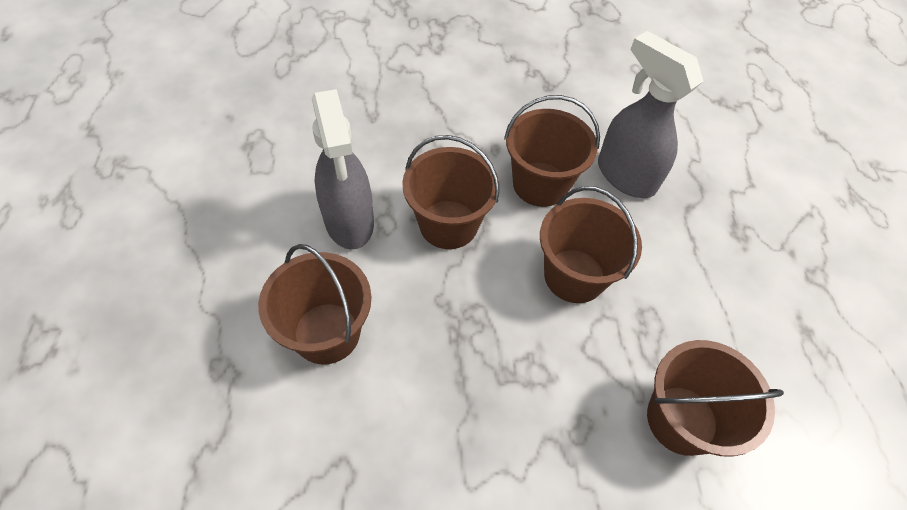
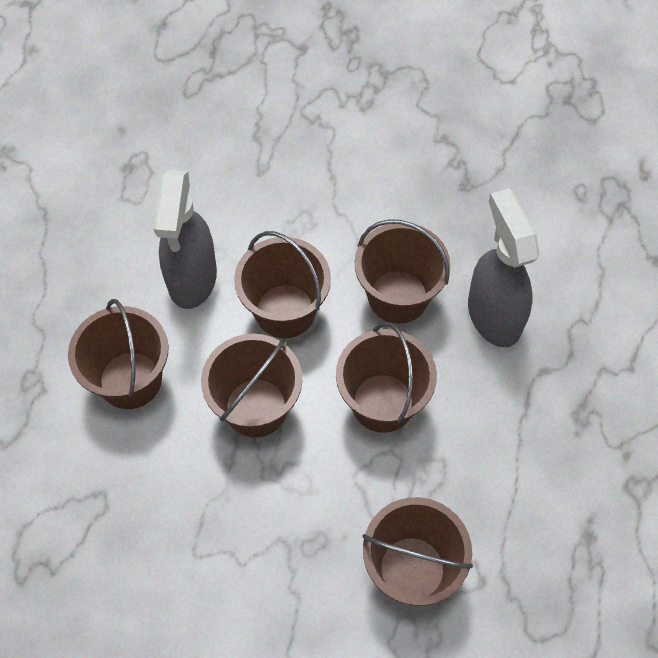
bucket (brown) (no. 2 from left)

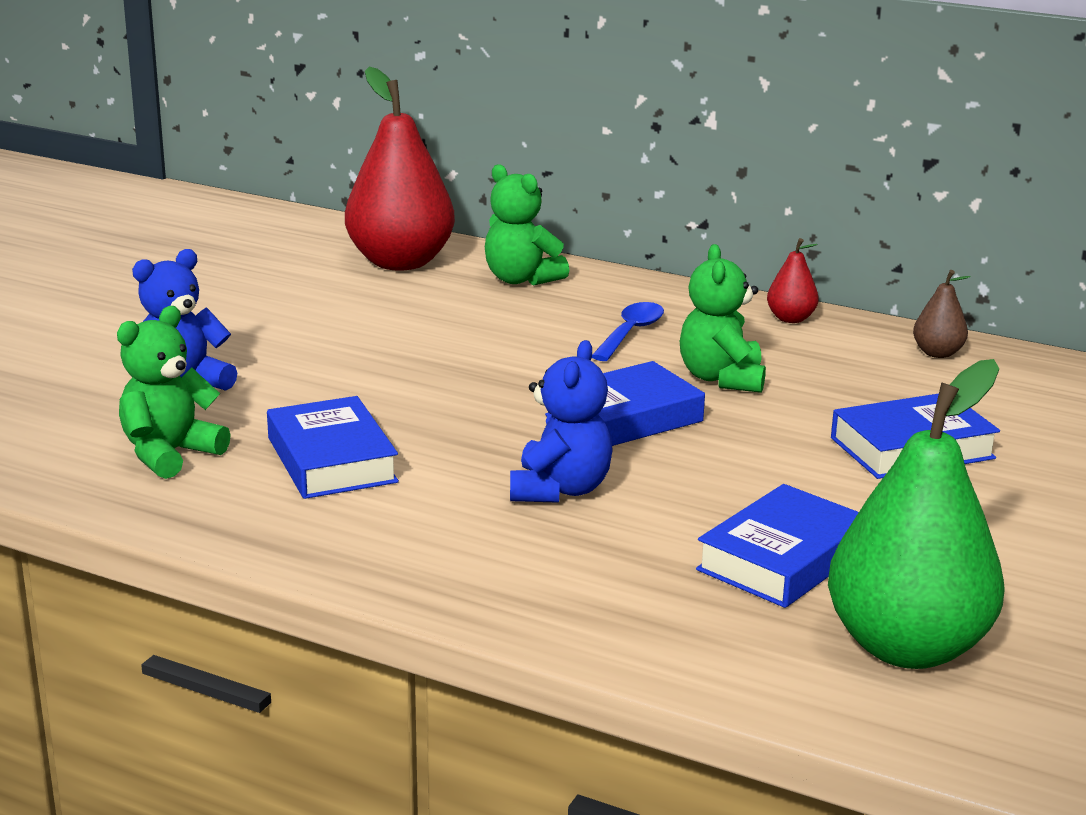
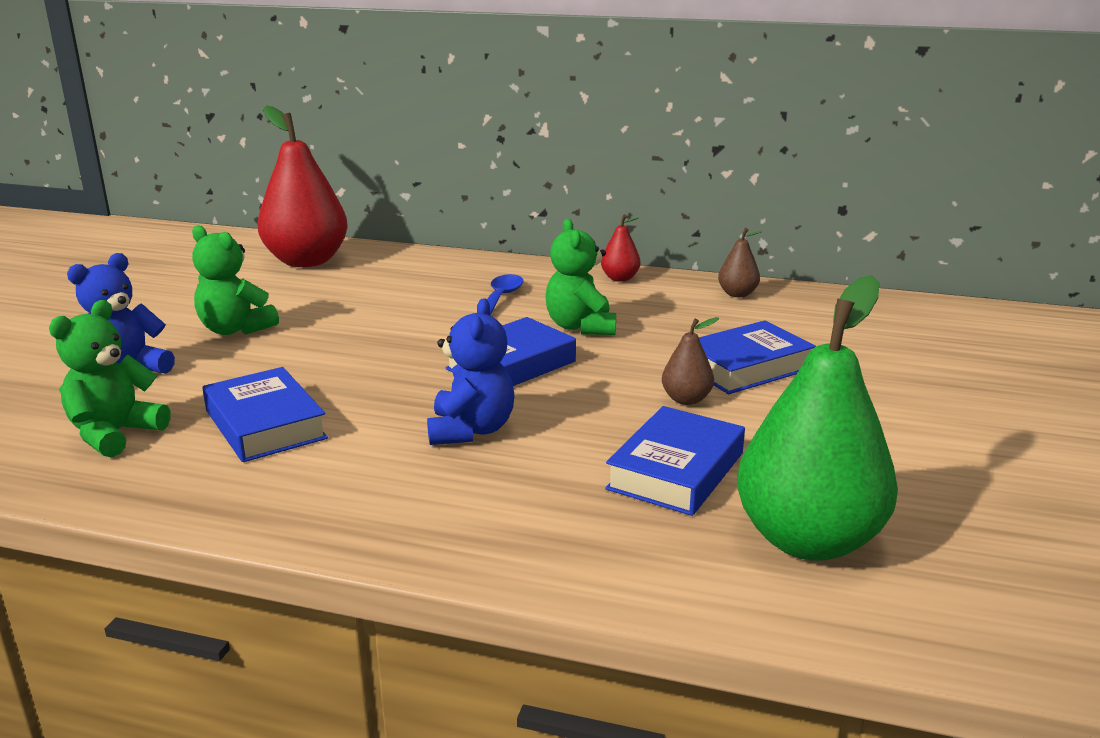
teddy bear (green) (no. 2 from left); pear (brown) (no. 1 from left)

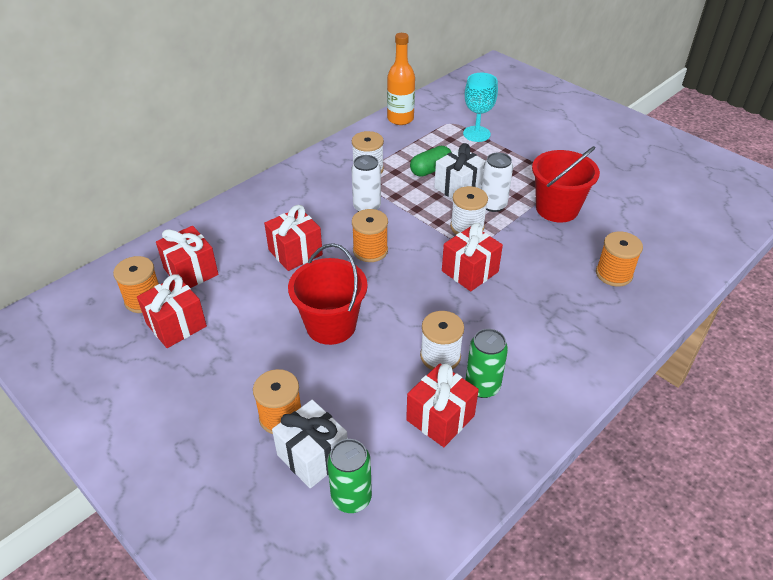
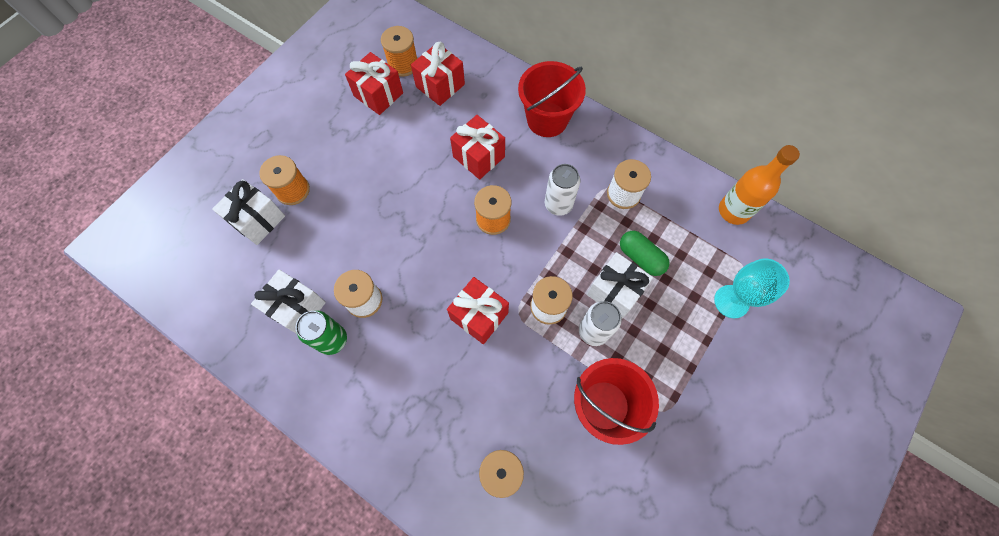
bucket (red) (no. 1 from left); gift (white) (no. 2 from left); can (green) (no. 1 from left in the first image)

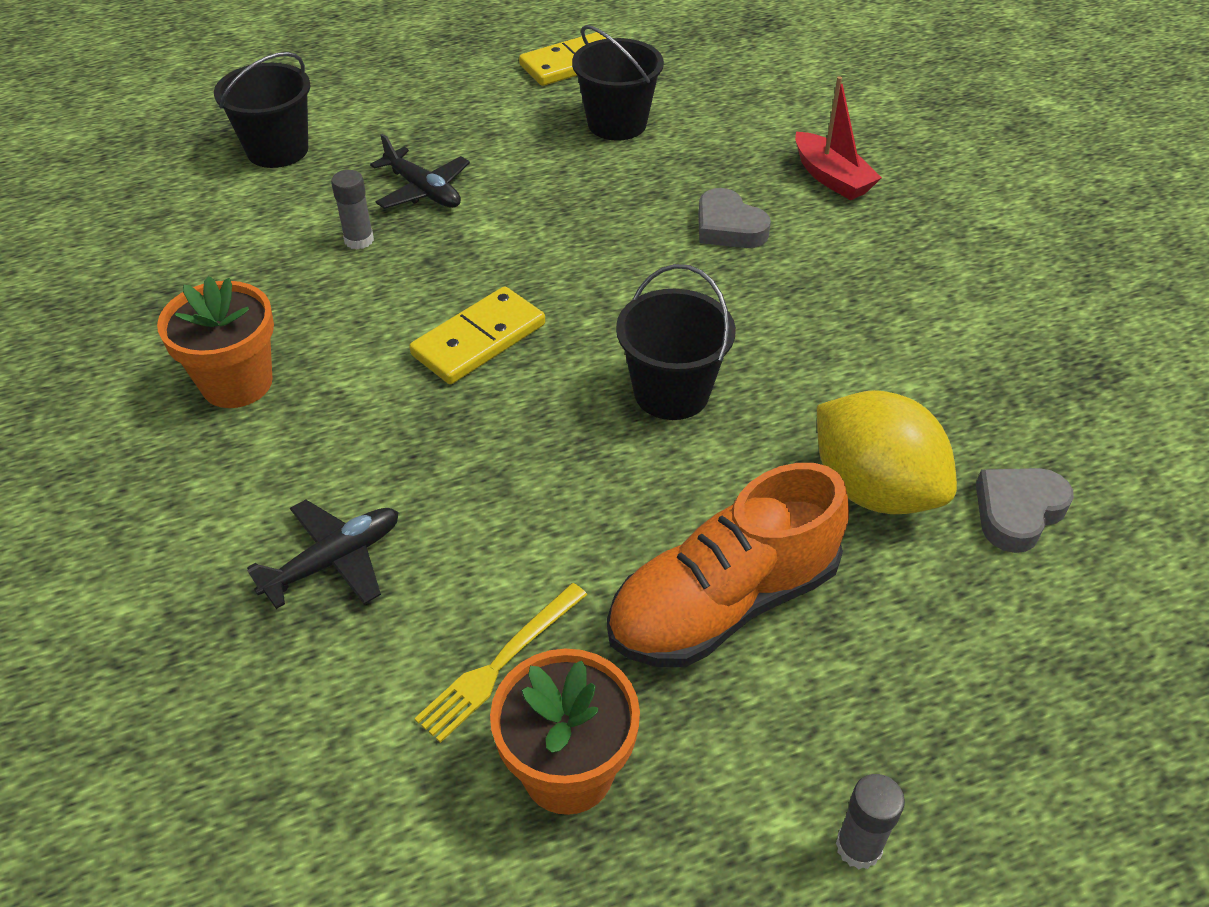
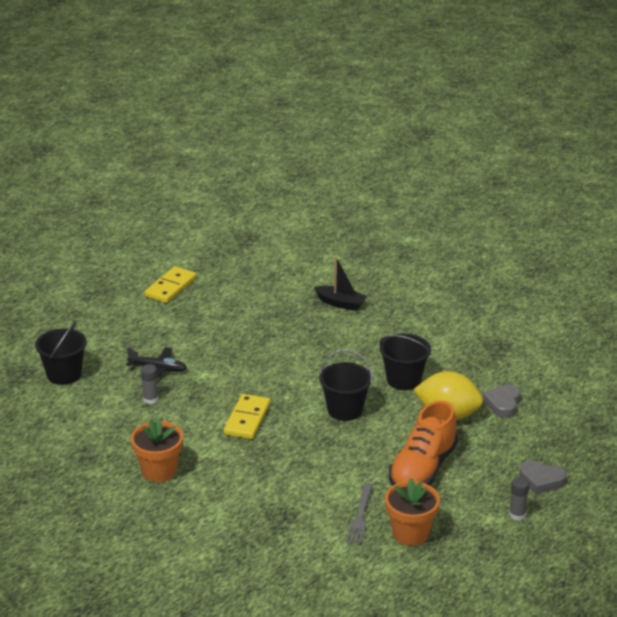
bucket (black) (no. 3 from left); boat (black); heart (grey) (no. 2 from left); plane (black) (no. 1 from left in the first image); fork (grey)

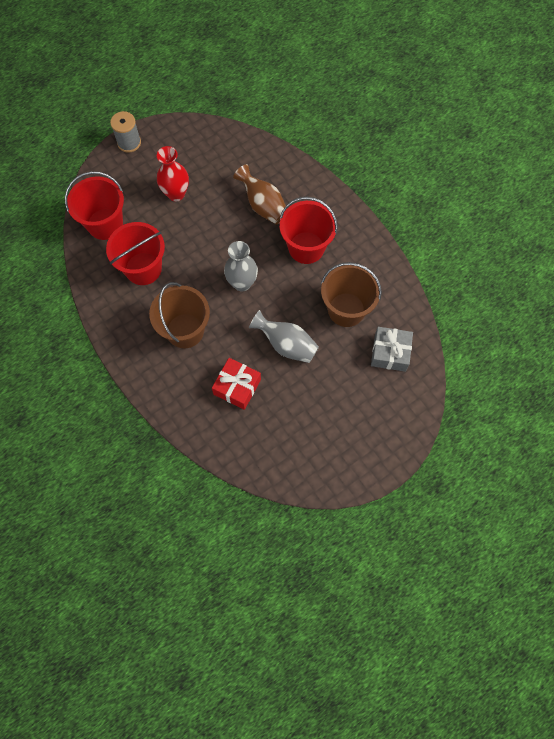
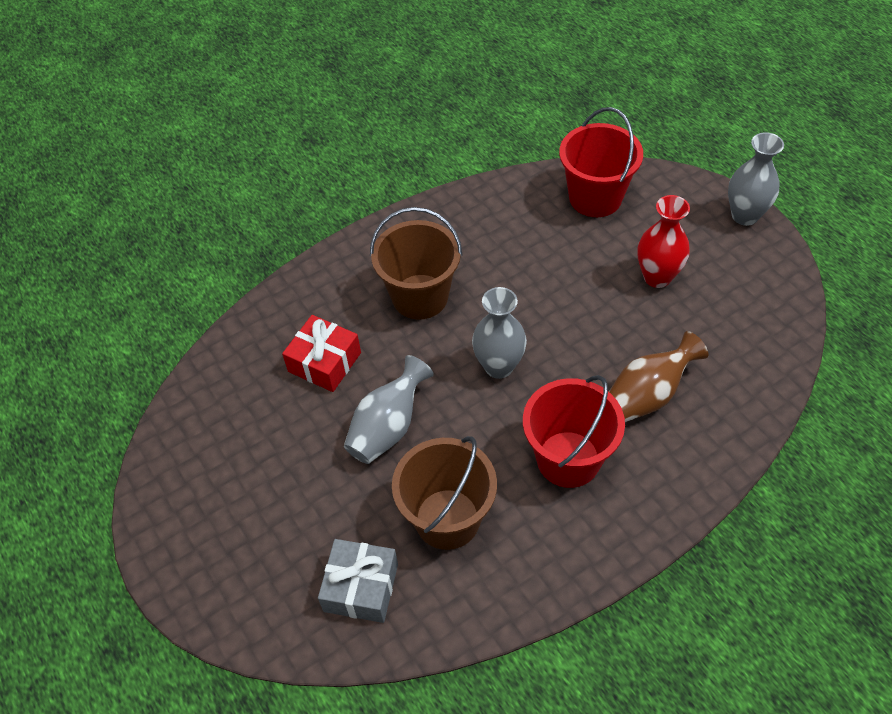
vase (grey) (no. 3 from left); bucket (red) (no. 2 from left in the first image)

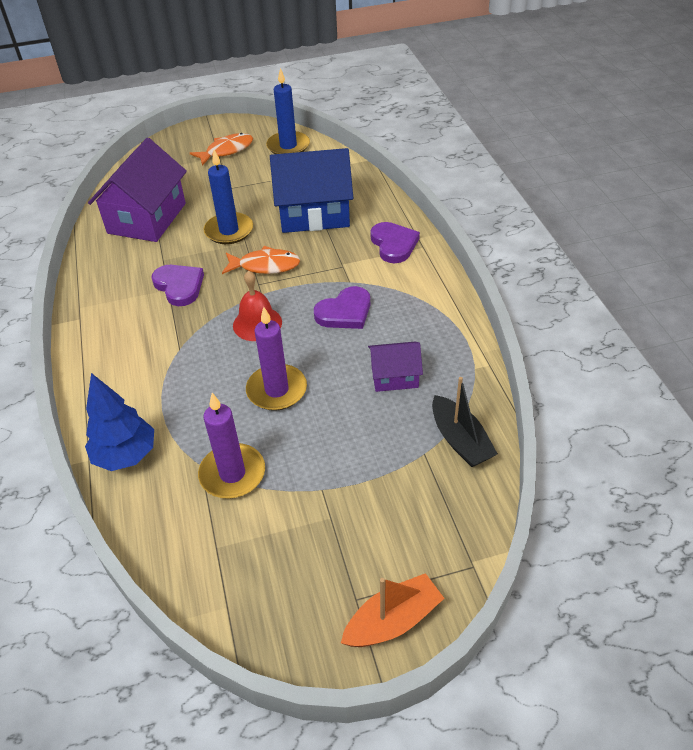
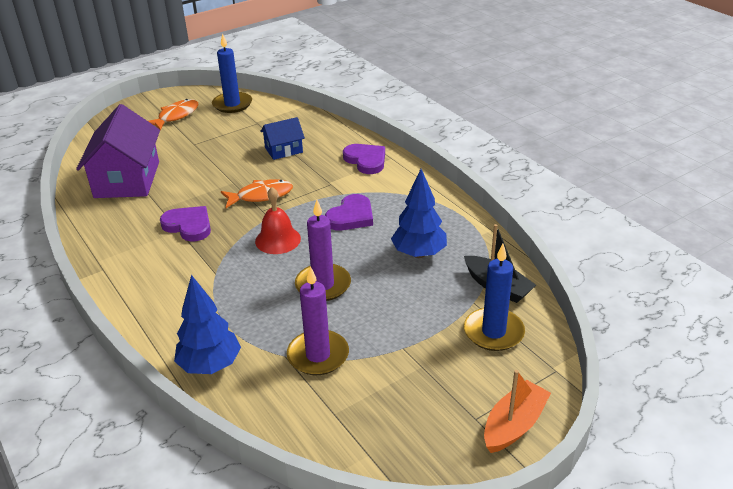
house (blue); candle (blue) (no. 2 from left); tree (blue) (no. 2 from left)

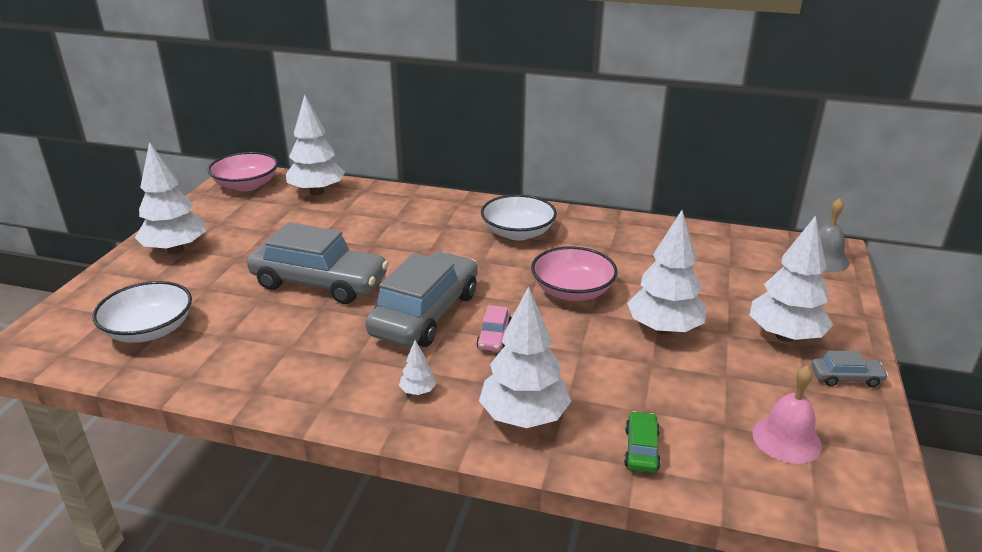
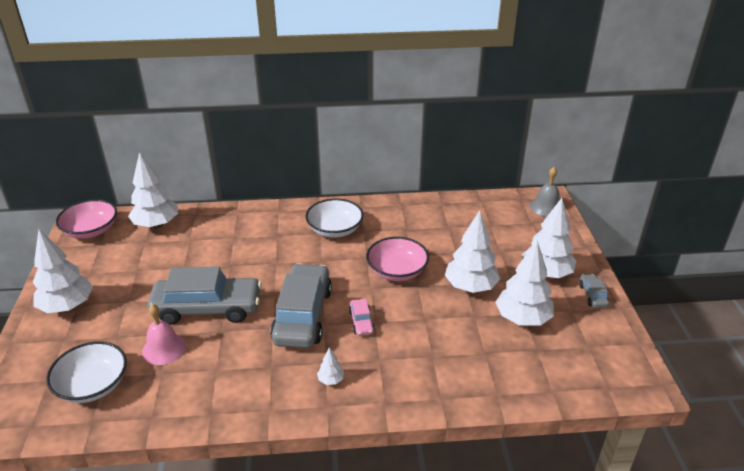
tree (white) (no. 5 from left); car (grey) (no. 3 from left); bell (pink); car (green)

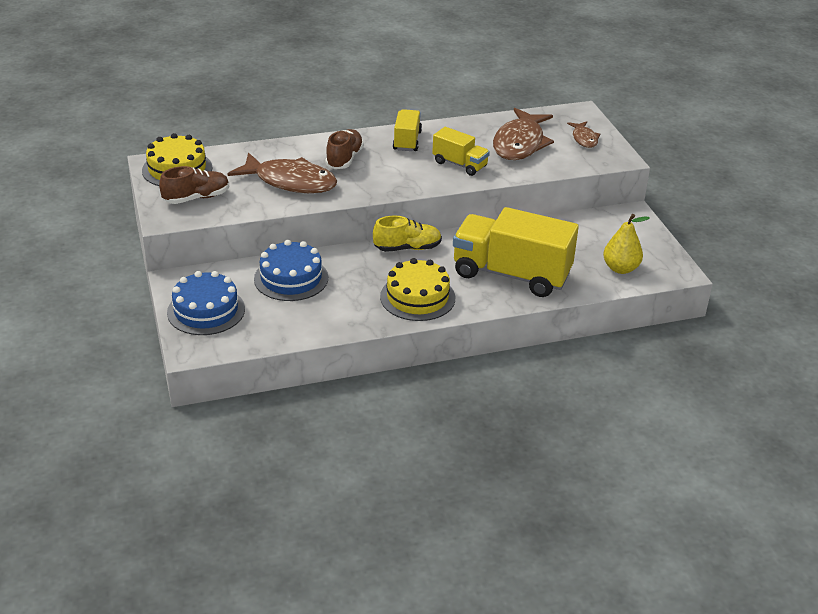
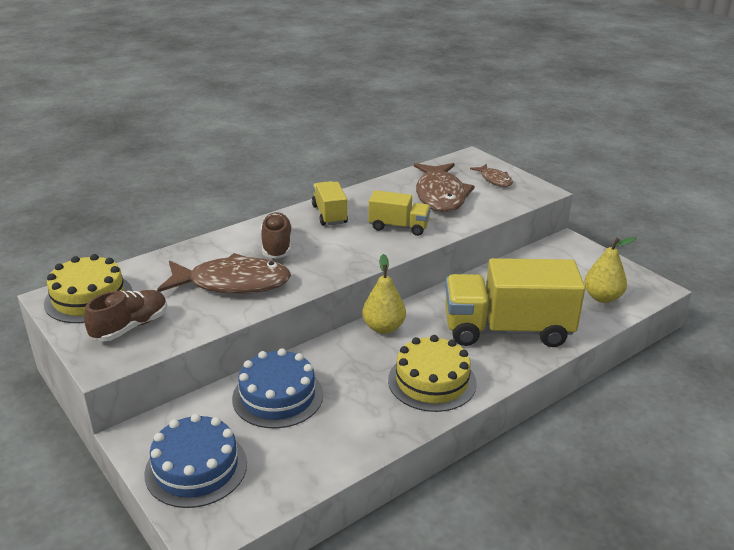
pear (yellow) (no. 1 from left)

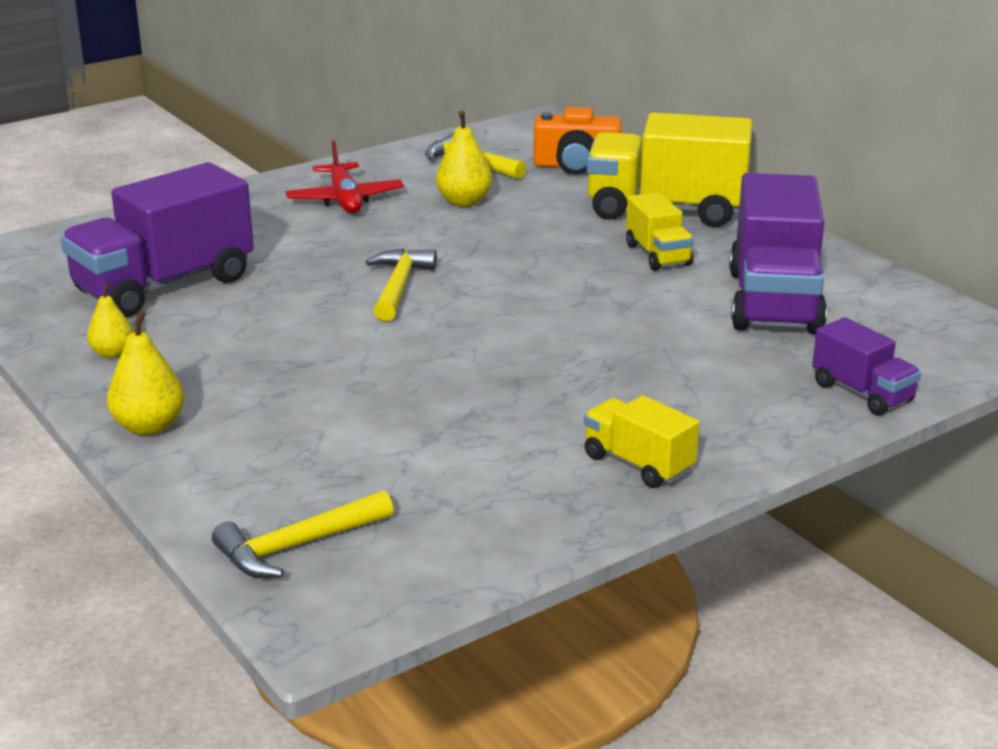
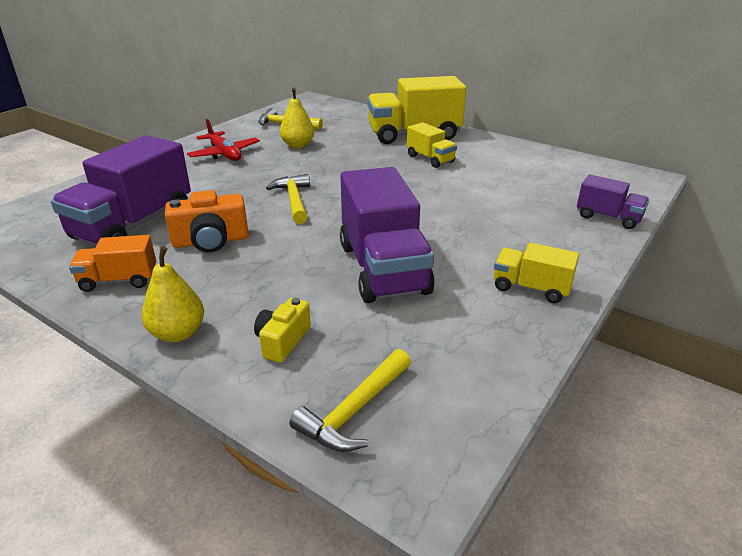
camera (orange); truck (purple) (no. 2 from left); truck (orange); camera (yellow)

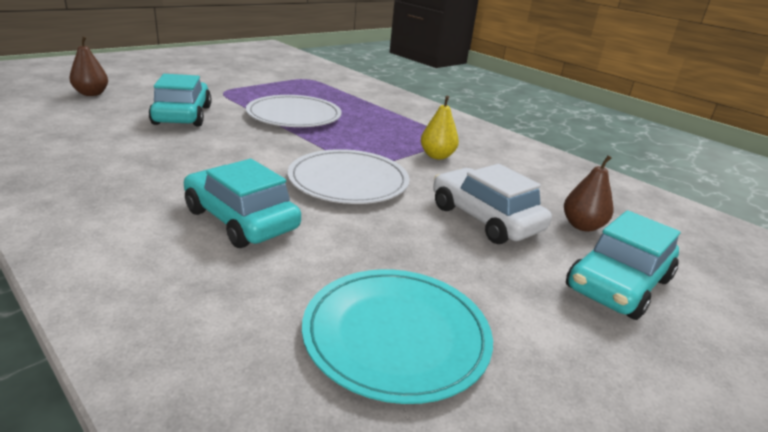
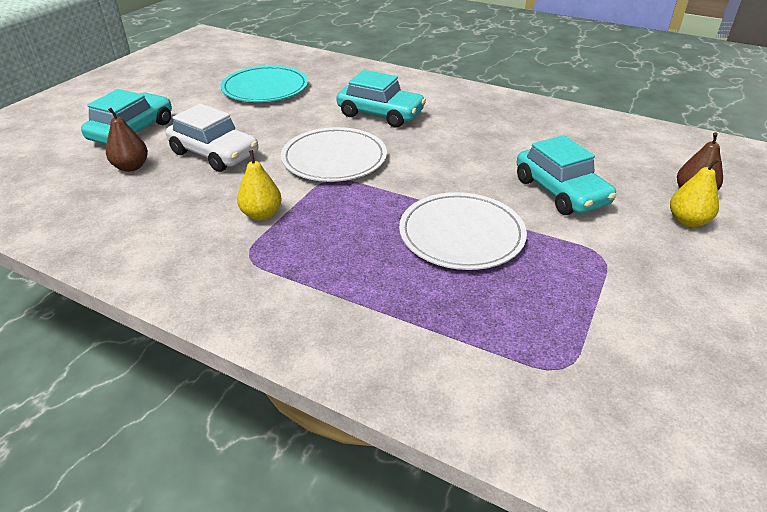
pear (yellow) (no. 2 from left)

